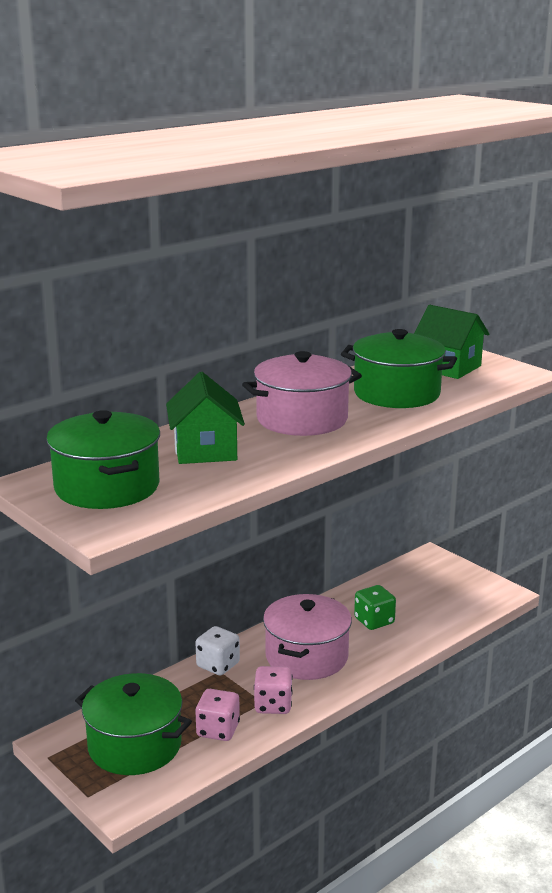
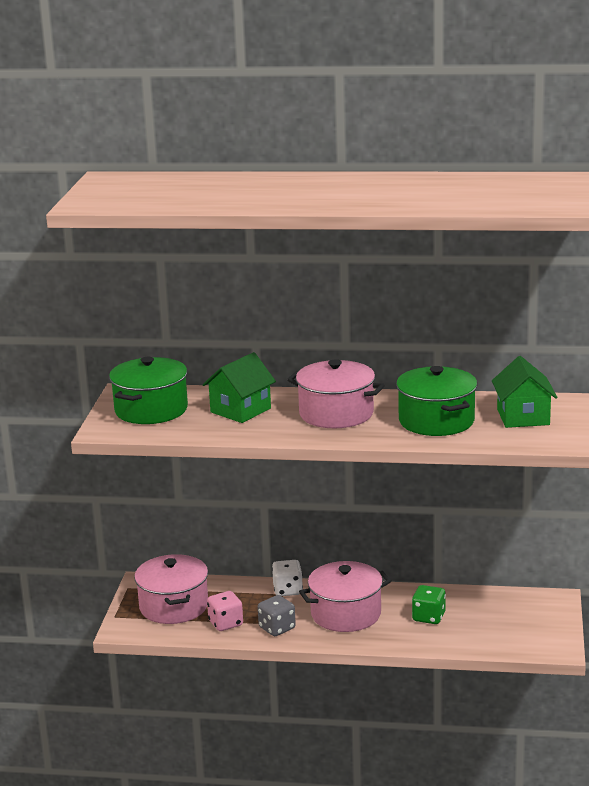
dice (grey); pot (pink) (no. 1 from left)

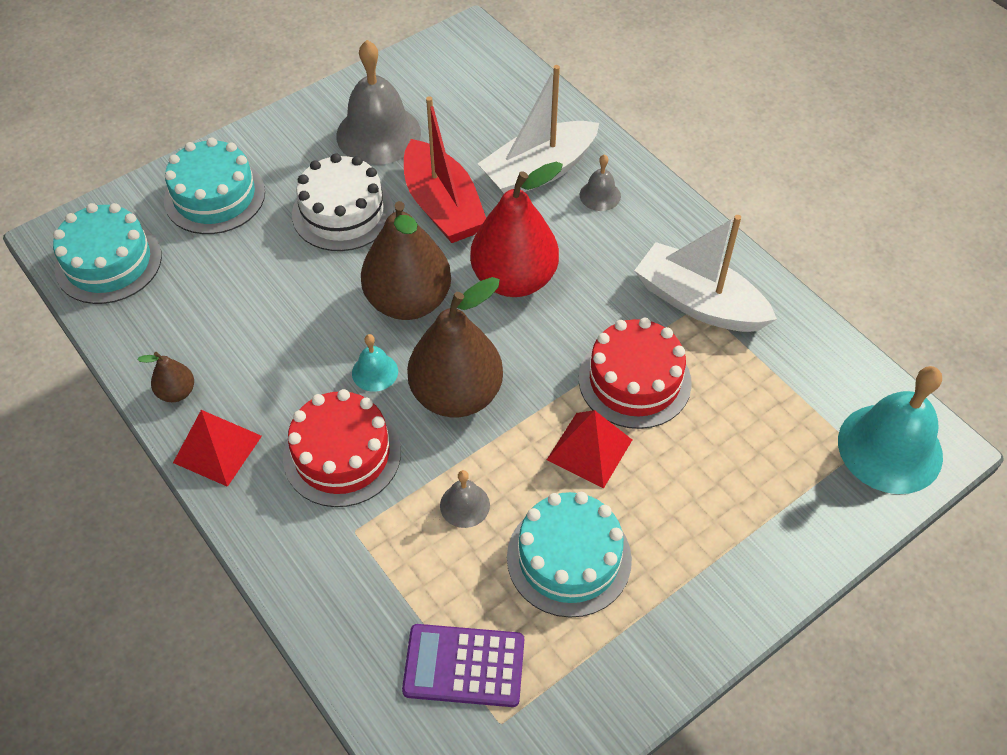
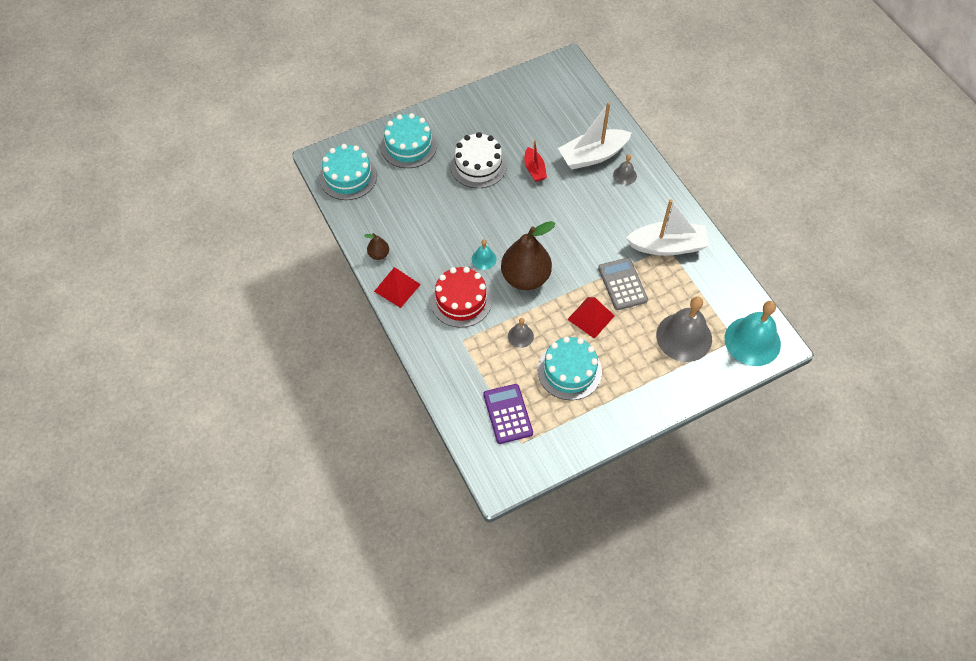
bell (grey) (no. 3 from left); boat (red); pear (red); pear (brown) (no. 2 from left in the first image); boat (white) (no. 2 from left); calculator (grey); calculator (purple)

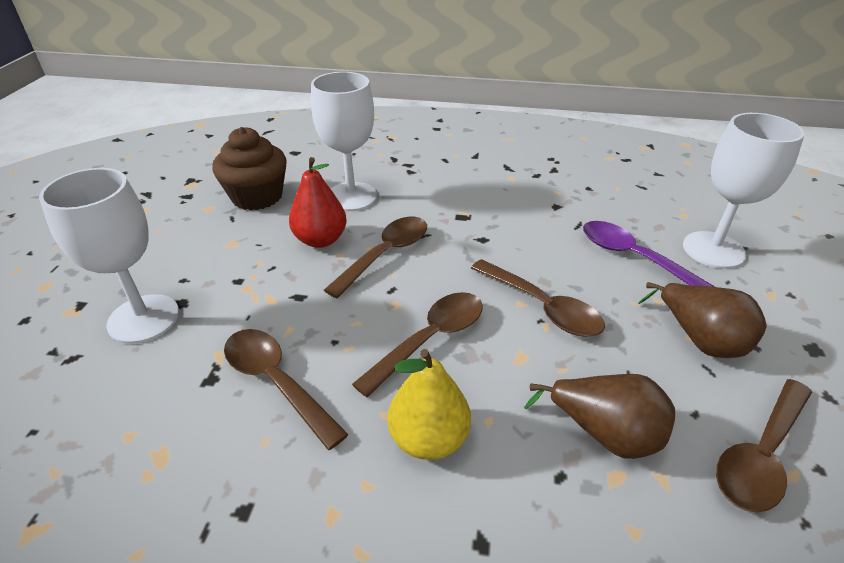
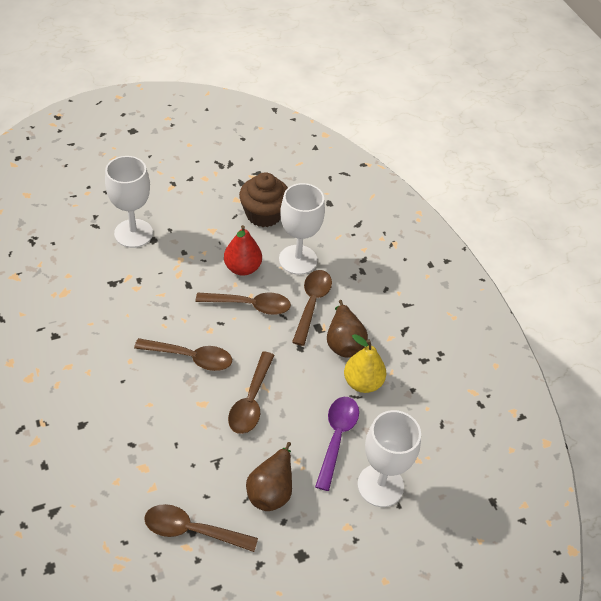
spoon (brown) (no. 5 from left); pear (yellow); pear (brown) (no. 2 from left)

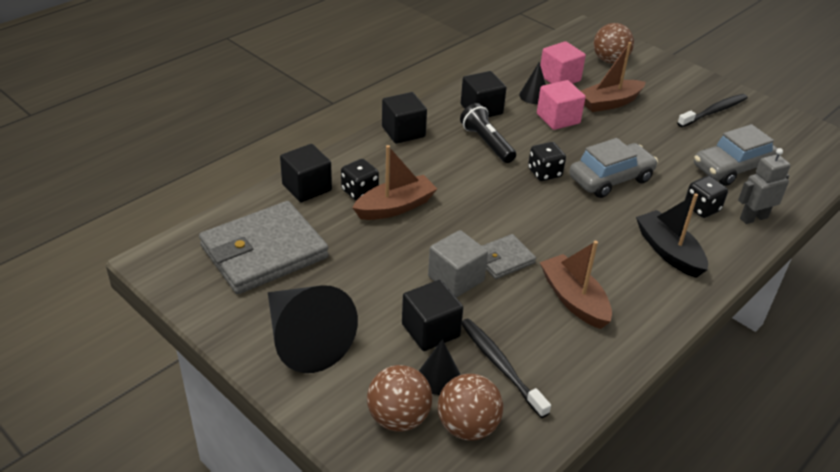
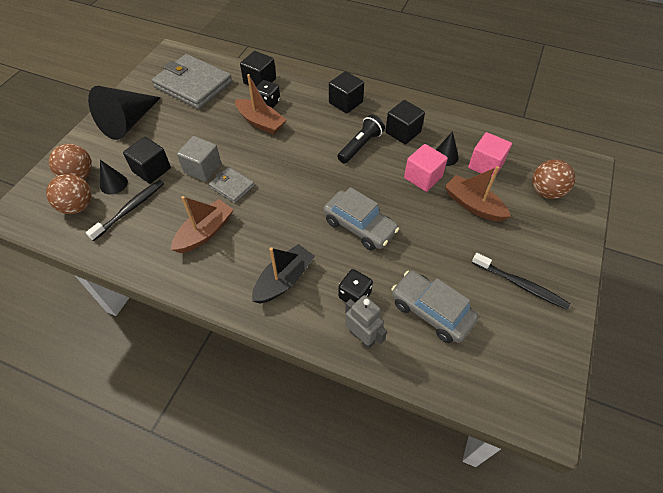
dice (black) (no. 2 from left in the first image)

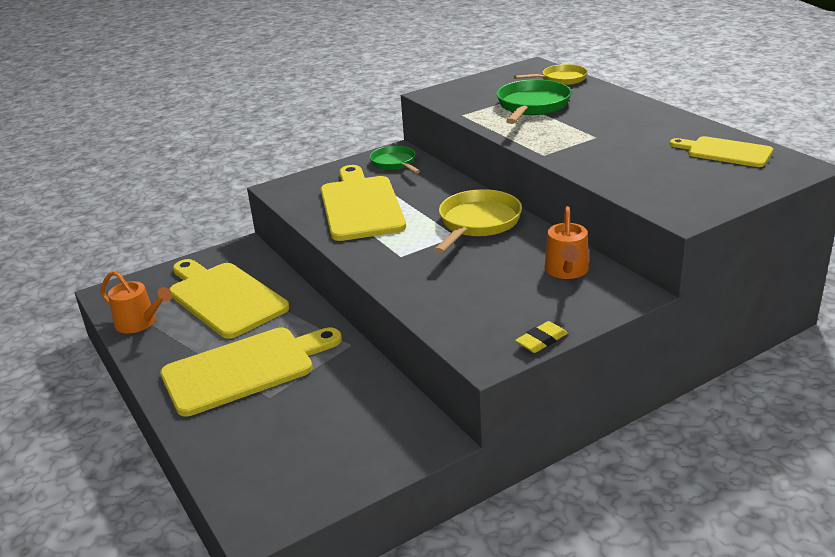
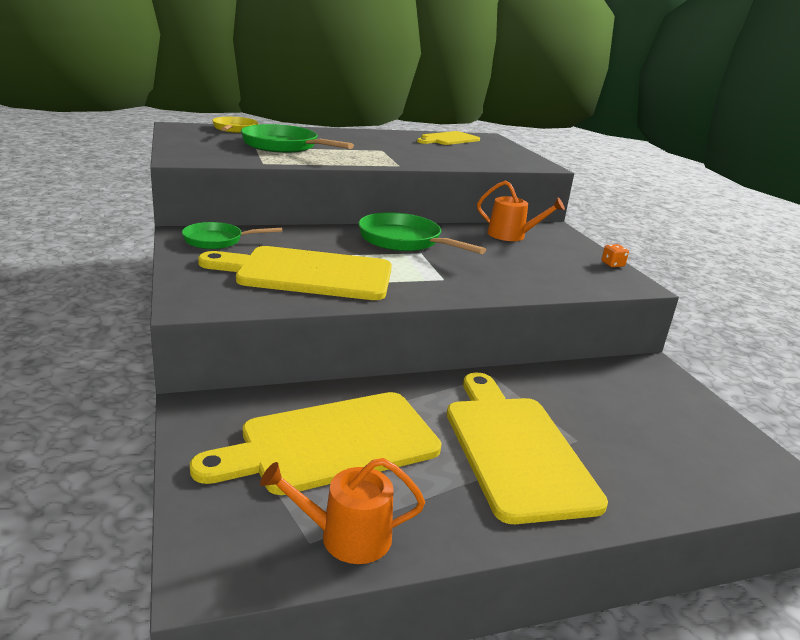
pan (green) (no. 3 from left); watering can (orange) (no. 1 from left); dice (orange)

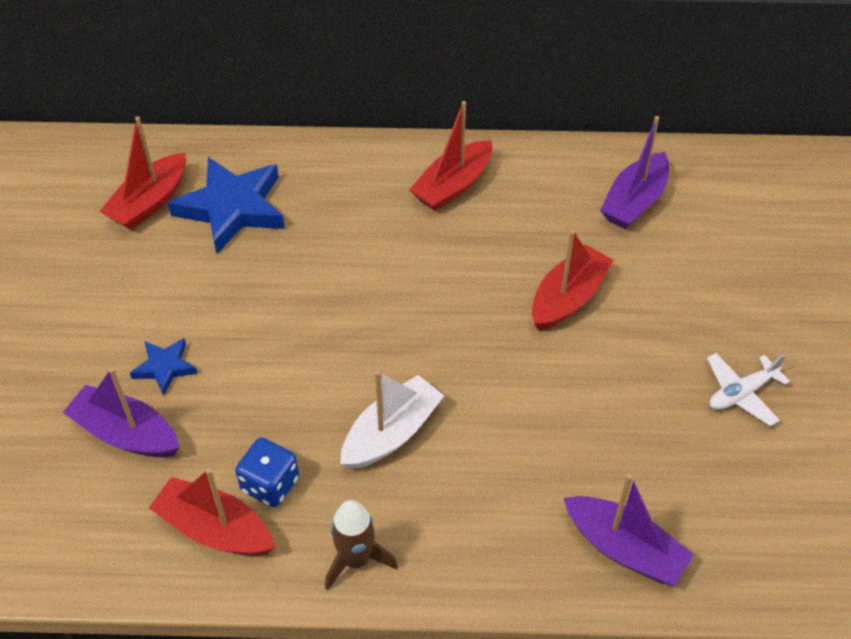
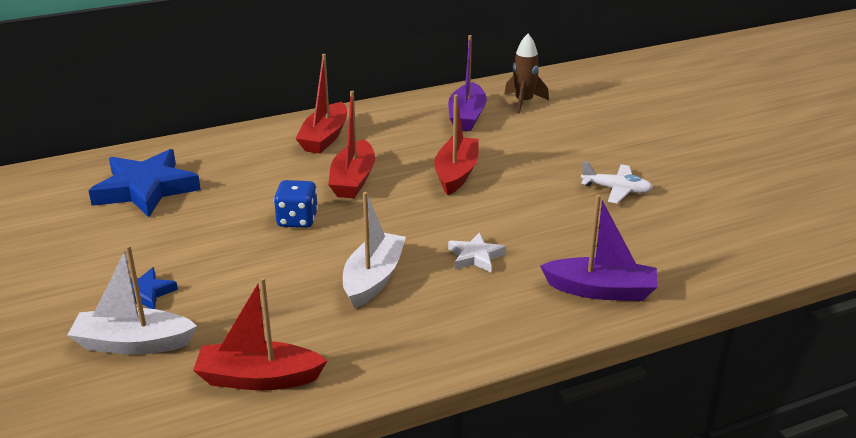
boat (red) (no. 3 from left); plane (white); boat (white) (no. 1 from left); dice (blue); rocket (brown); star (white)

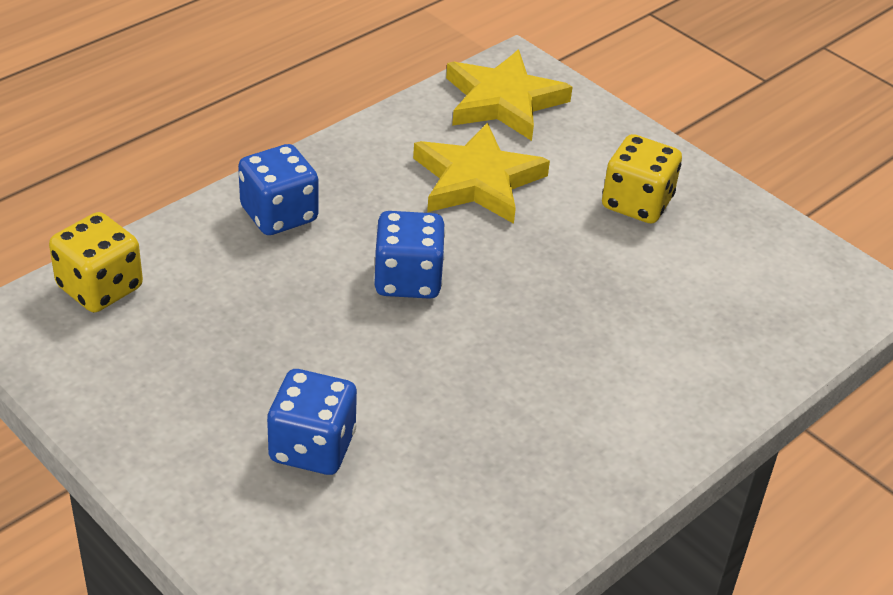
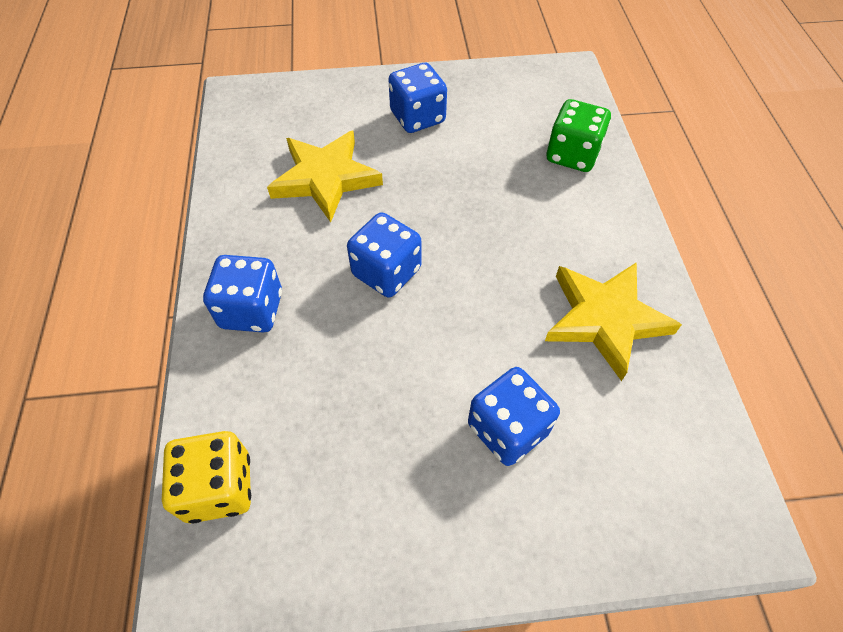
star (yellow) (no. 2 from left); dice (blue) (no. 3 from left); dice (green)

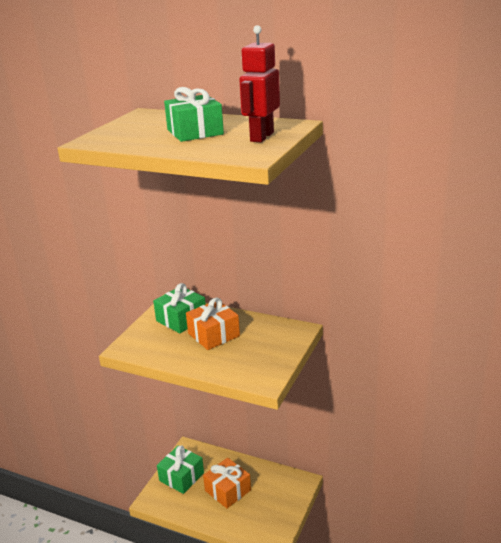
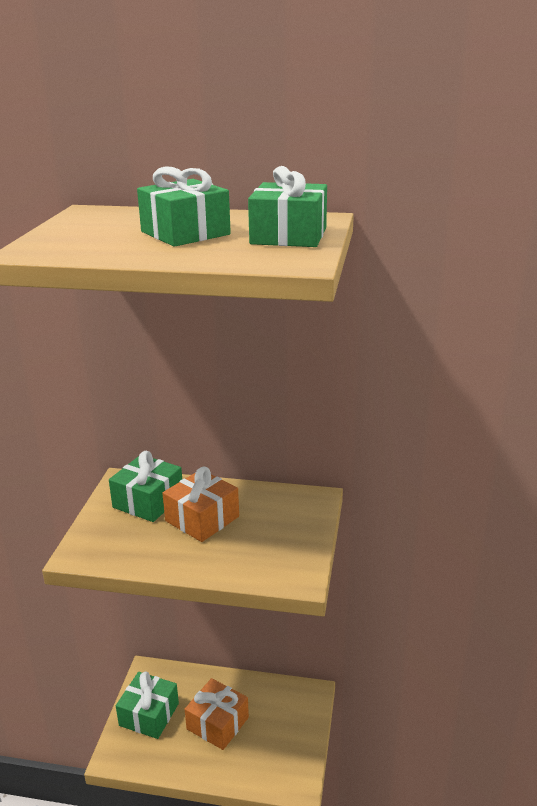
gift (green) (no. 4 from left)

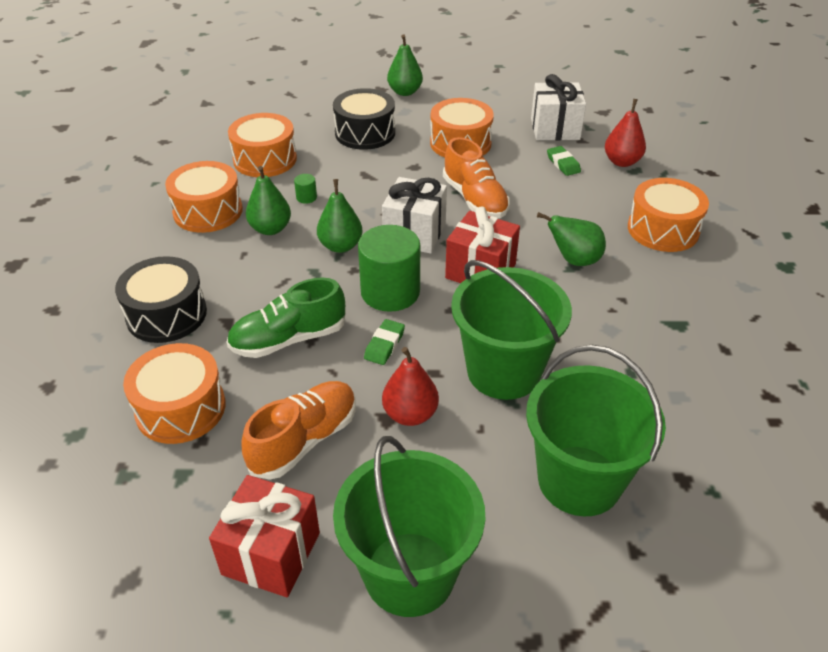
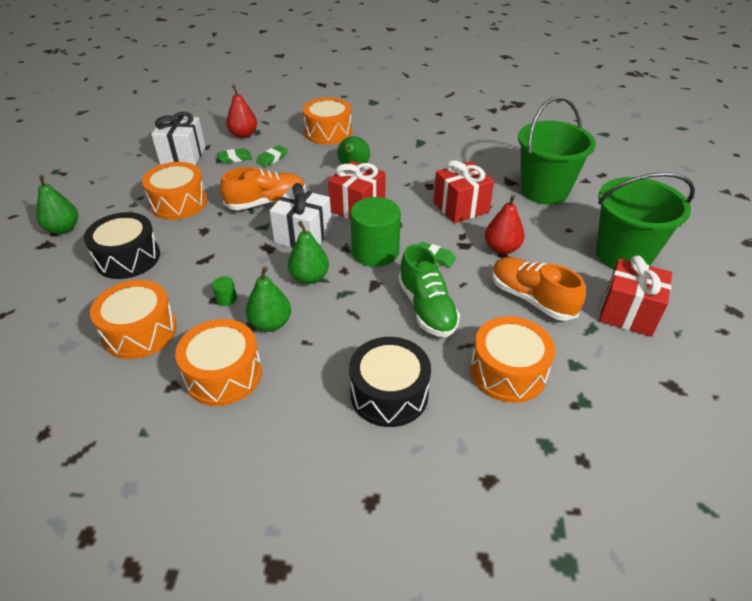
gift (red) (no. 2 from left); eraser (green) (no. 2 from left)

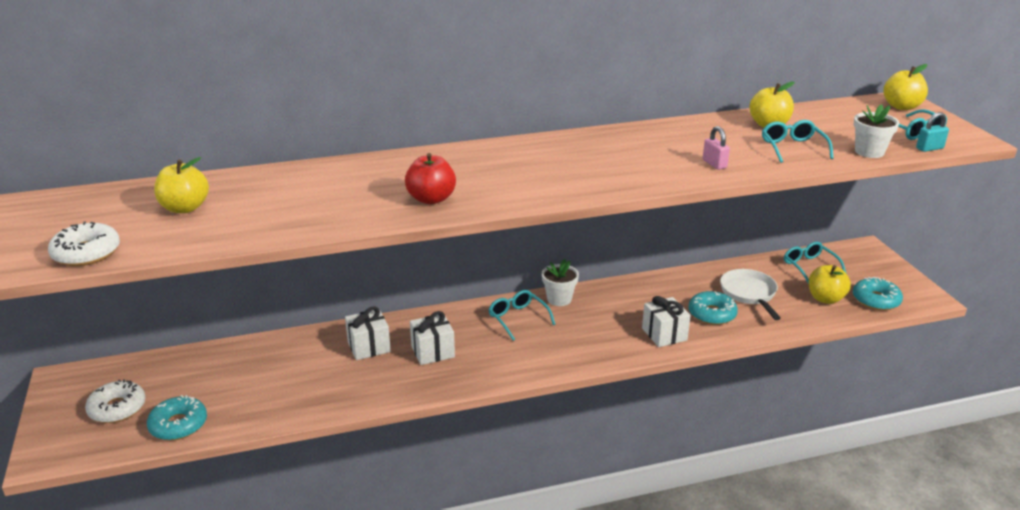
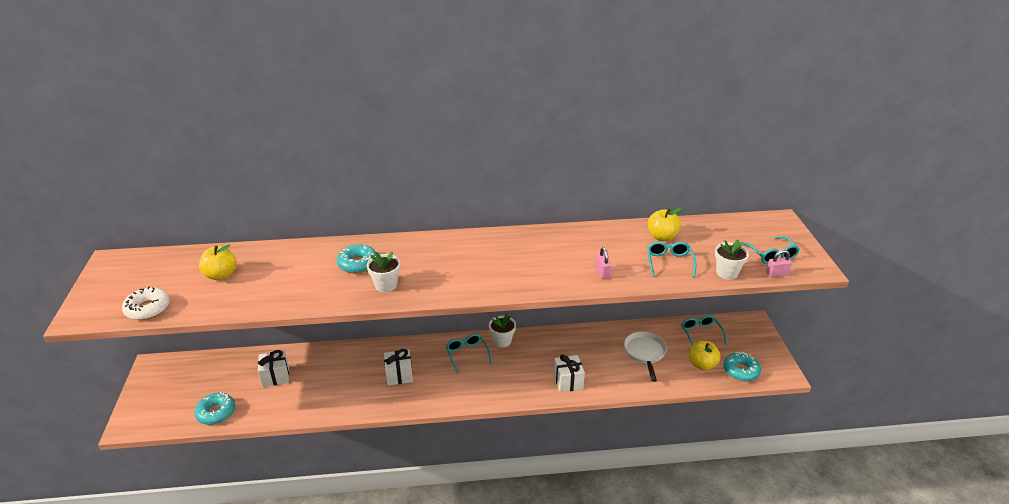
apple (yellow) (no. 4 from left in the first image); padlock (pink) (no. 2 from left); flower pot (white) (no. 1 from left); donut (turquoise) (no. 2 from left); gift (white) (no. 1 from left); donut (white) (no. 2 from left in the first image)

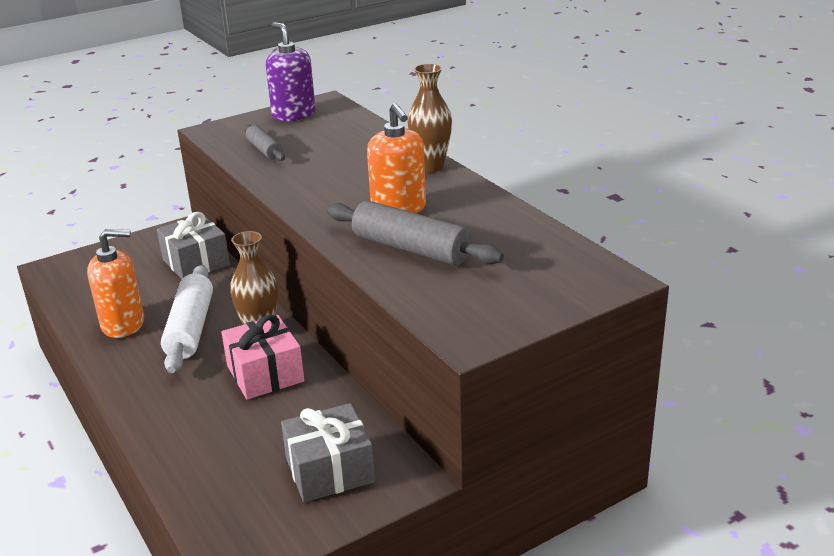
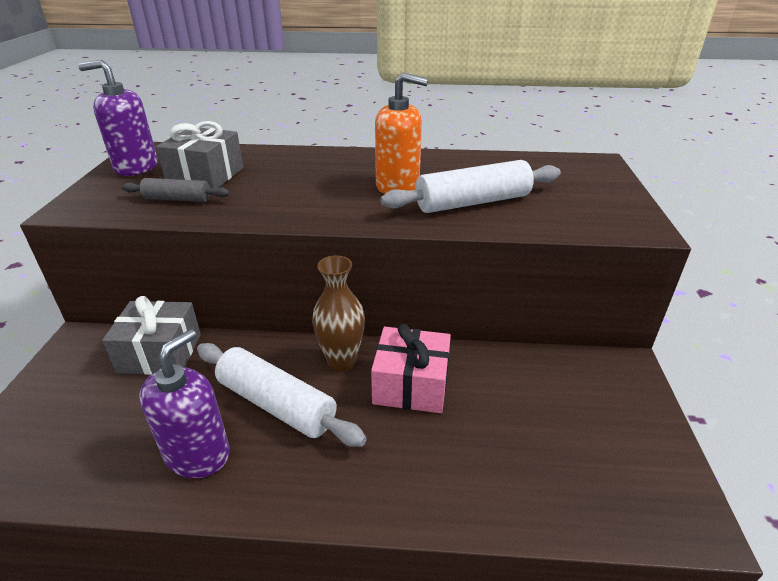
vase (brown) (no. 2 from left in the first image); rolling pin (white) (no. 2 from left); soap dispenser (purple) (no. 2 from left); gift (grey) (no. 2 from left)

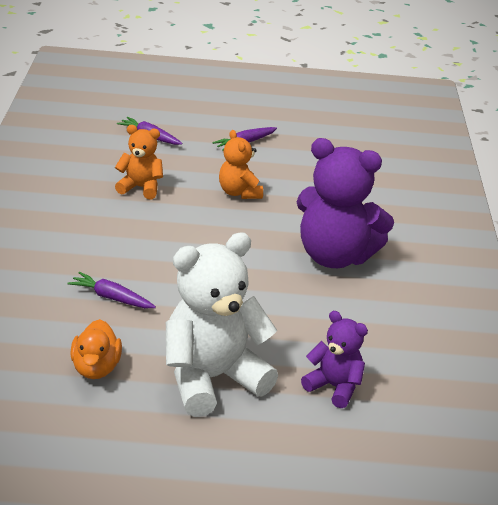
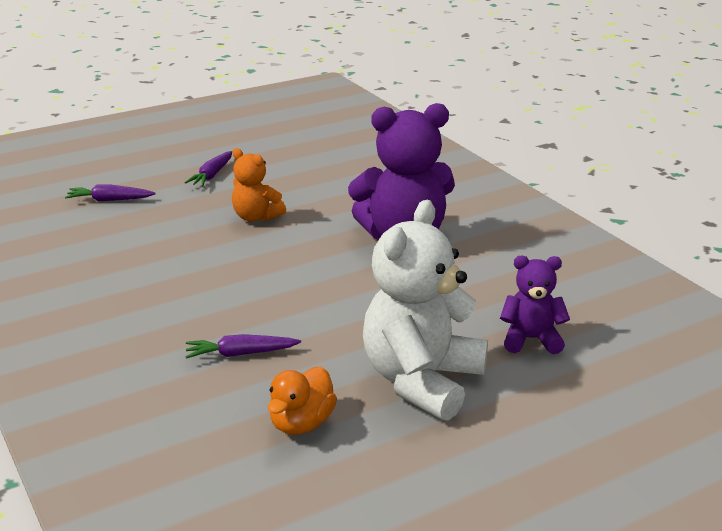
teddy bear (orange) (no. 1 from left in the first image); duck (orange)

